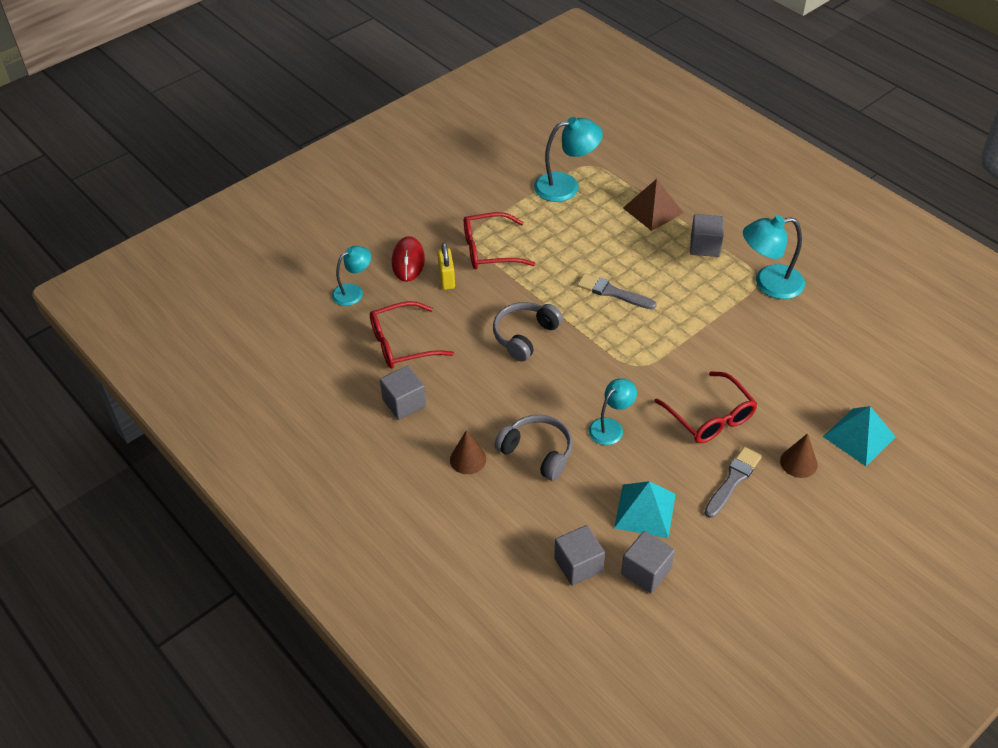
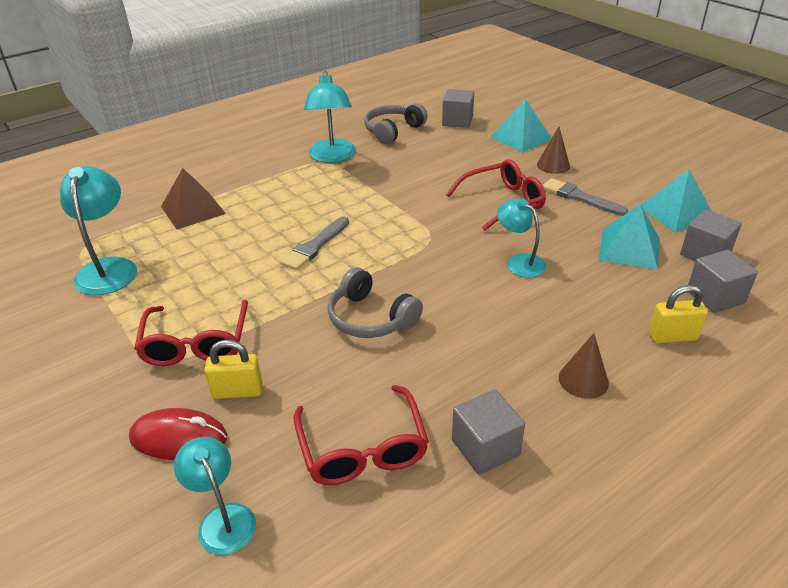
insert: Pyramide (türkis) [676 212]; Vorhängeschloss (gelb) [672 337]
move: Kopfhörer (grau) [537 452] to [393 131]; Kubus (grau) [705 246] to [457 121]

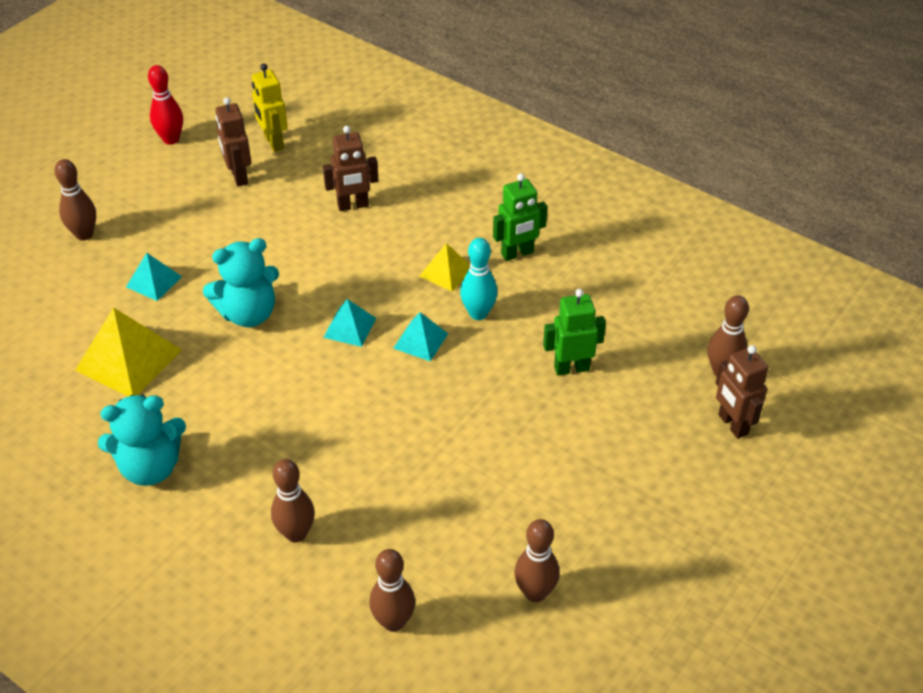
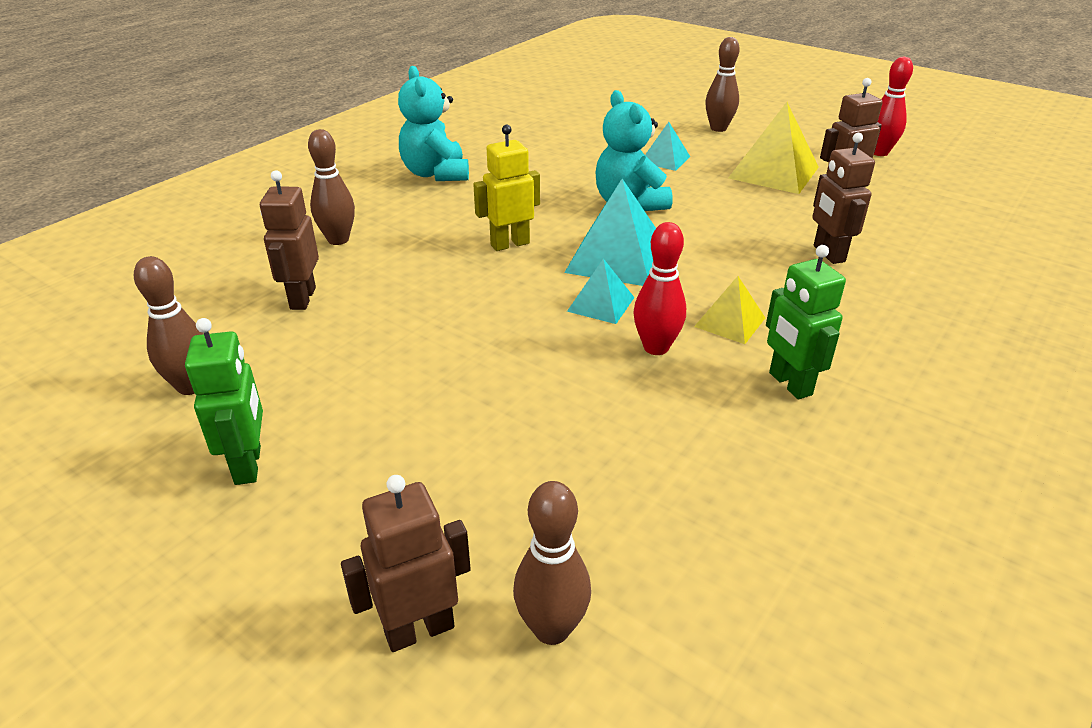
delete: Bowlingkegel (braun) [393 622]
insert: Roboter (braun) [302 298]
move: Pyramide (gelb) [128 360] to [773 172]; Roboter (gelb) [273 142] to [509 244]; Roboter (grün) [571 368] to [249 465]
recolor: Bowlingkegel (türkis) [478 313] to Bowlingkegel (rot) [656 347]
resize: Pyramide (türkis) [350 327] = [617 258] x1.78

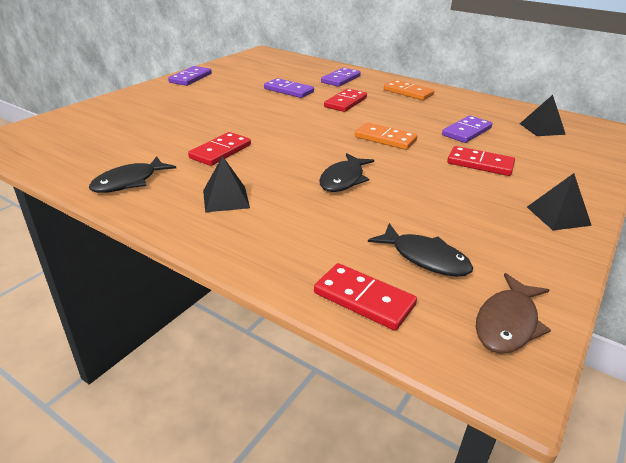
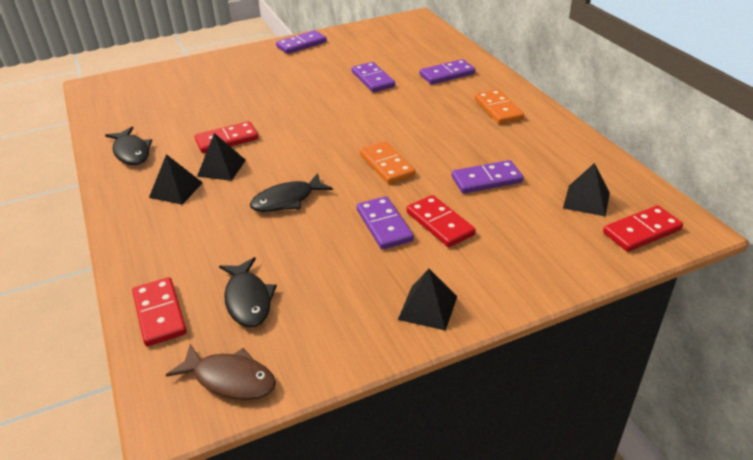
insert: Pyramide (schwarz) [221 168]; Dominostein (lila) [384 225]
move: Dominostein (rot) [345 102] to [642 231]
rotate: Fisch (schwarz) [129 182] = [131 152] 105 degrees counterclockwise; Fisch (braun) [508 323] = [230 379] 135 degrees counterclockwise

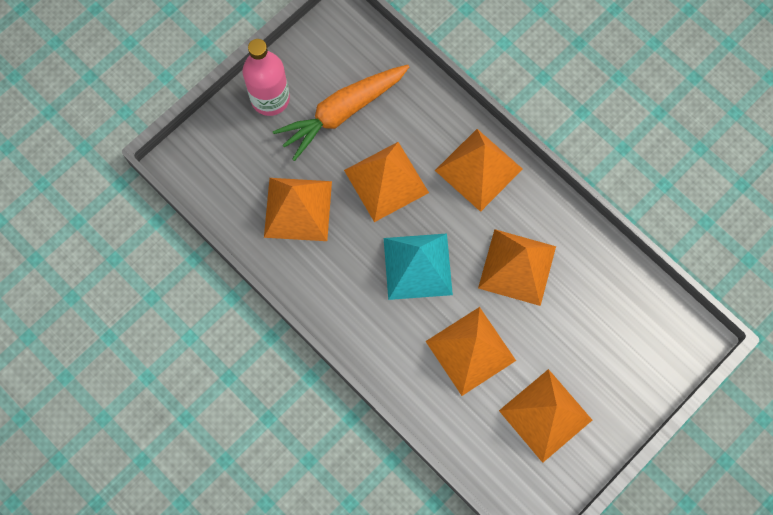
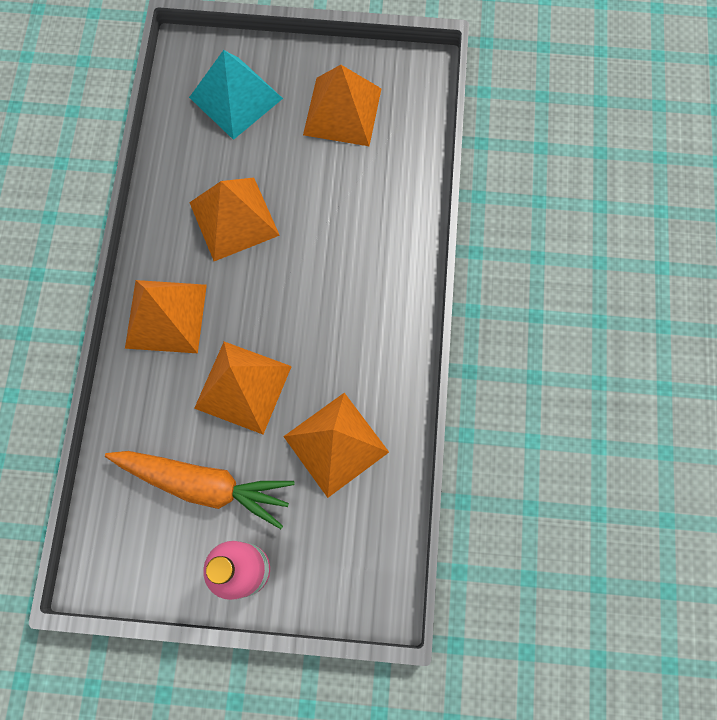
delete: Pyramide (orange) [470 351]
move: Pyramide (türkis) [417 266] to [236 98]

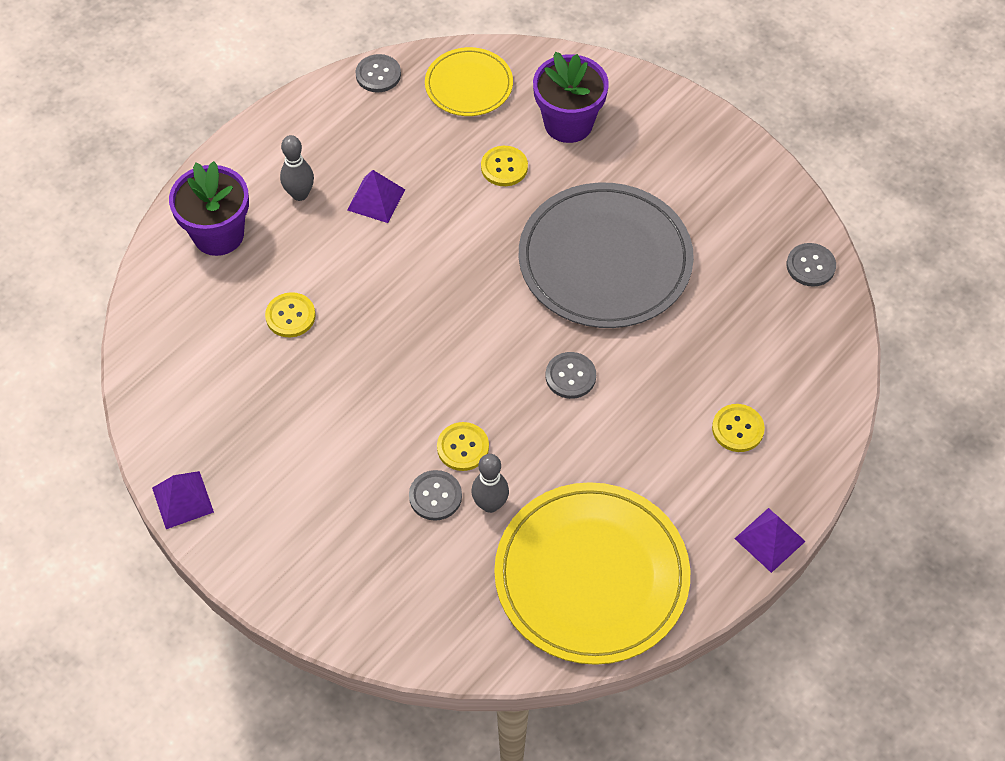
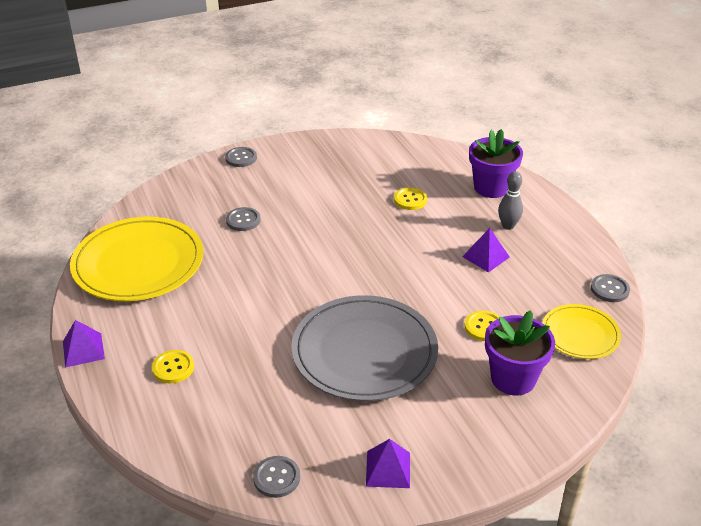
delete: Knopf (gelb) [463 447]; Bowlingkegel (grau) [490 504]
move: Pyramide (lila) [183 500] to [388 469]; Knopf (grau) [570 376] to [241 158]

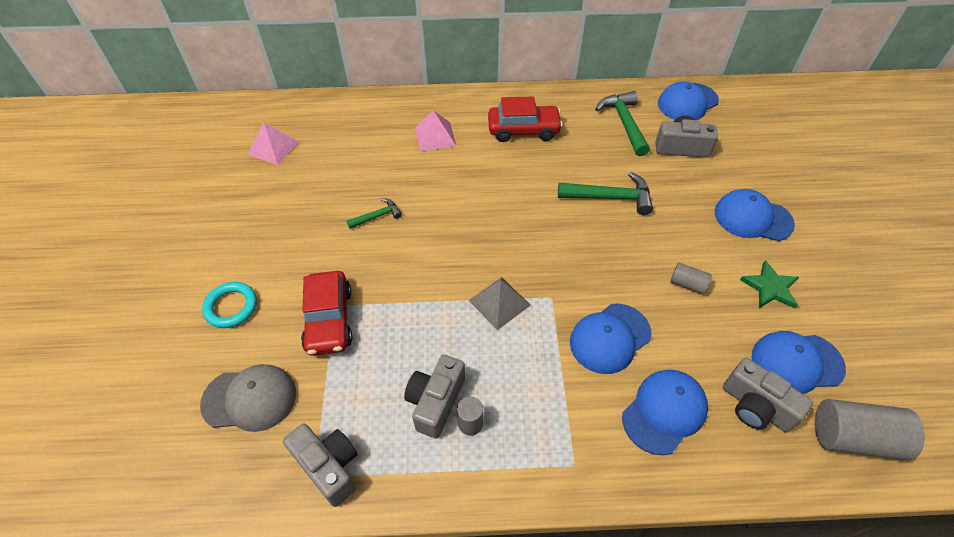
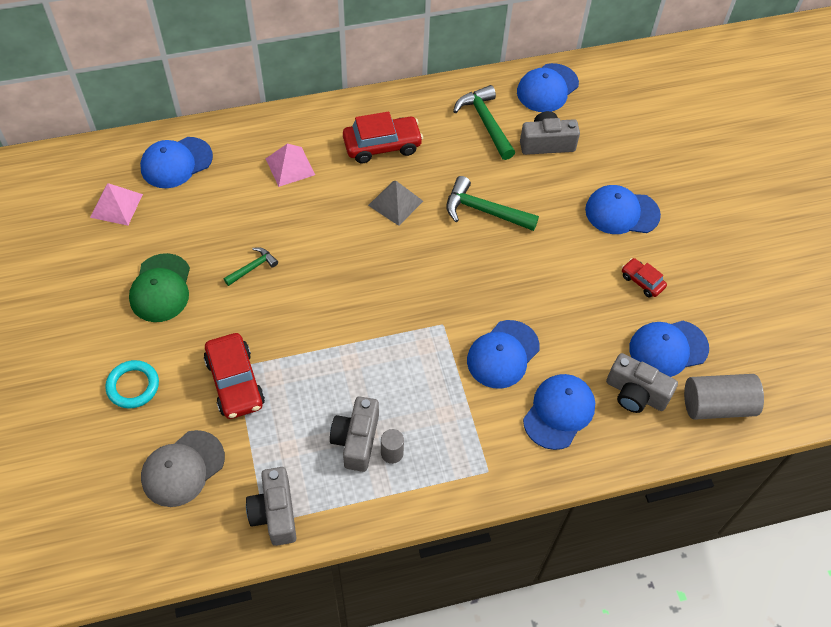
delete: Vollzylinder (grau) [687 284]
insert: Kappe (grün) [161 288]; Kappe (blau) [176 163]
move: Pyramide (grau) [499 302] to [395 203]
replace: Stern (grün) [770 287] to Auto (rot) [642 281]
rotate: Kappe (grau) [250 399] = [182 468] 150 degrees clockwise; Kamera (grau) [329 467] = [275 513] 135 degrees counterclockwise; Hammer (grün) [611 197] = [484 211] 150 degrees counterclockwise

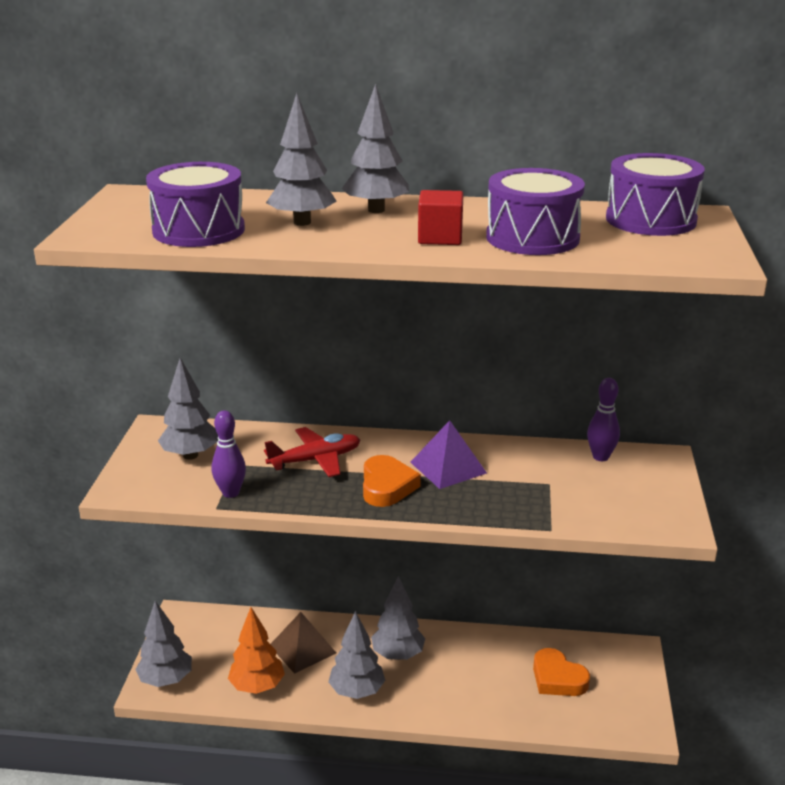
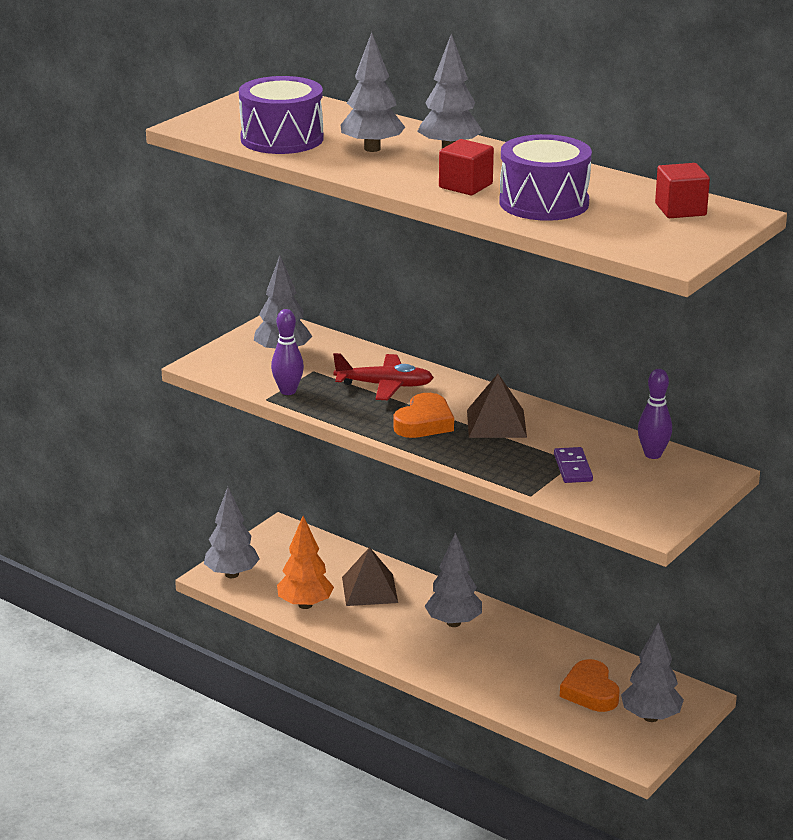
insert: Dominostein (lila) [572 468]
move: Baum (grau) [357 691] to [650 717]
replace: Trommel (lila) [650 220] to Kubus (rot) [680 210]
recolor: Pyramide (lila) [448 467] to Pyramide (braun) [496 423]

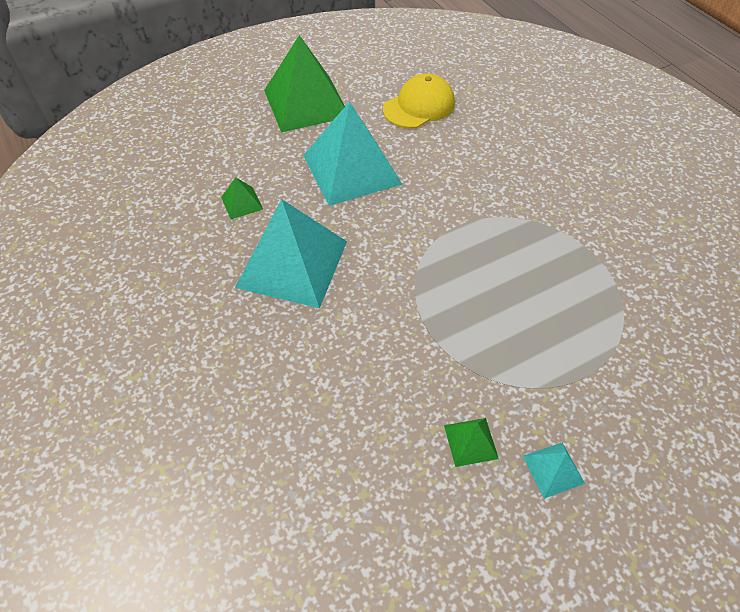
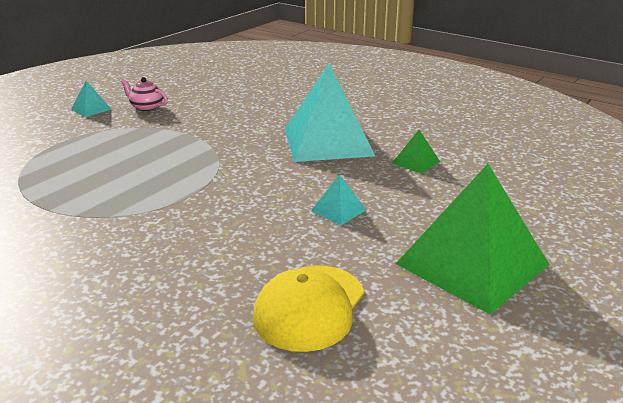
replace: Pyramide (grün) [471 441] to Teekanne (rosa) [146 107]
resize: Pyramide (türkis) [351 169] = [338 210] x0.42

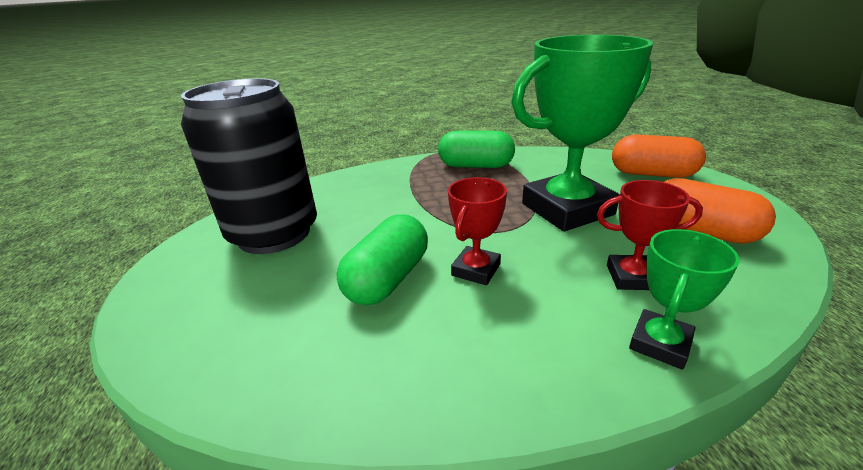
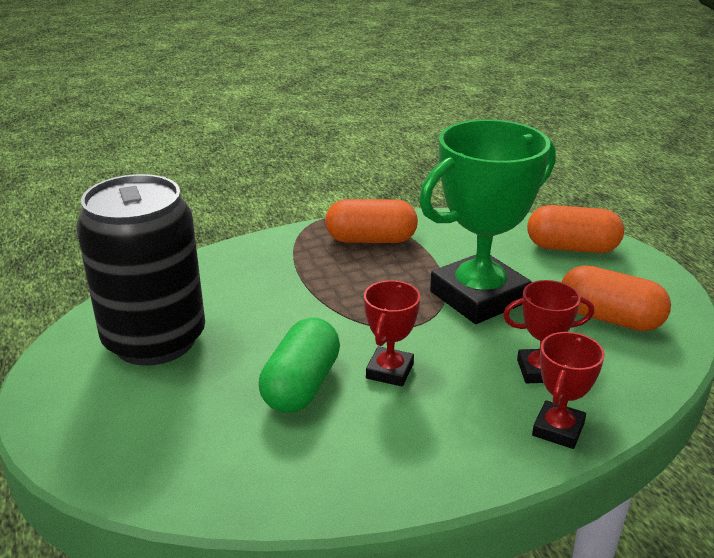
recolor: Kapsel (grün) [475 166] to Kapsel (orange) [371 240]; Pokal (grün) [660 343] to Pokal (rot) [558 429]

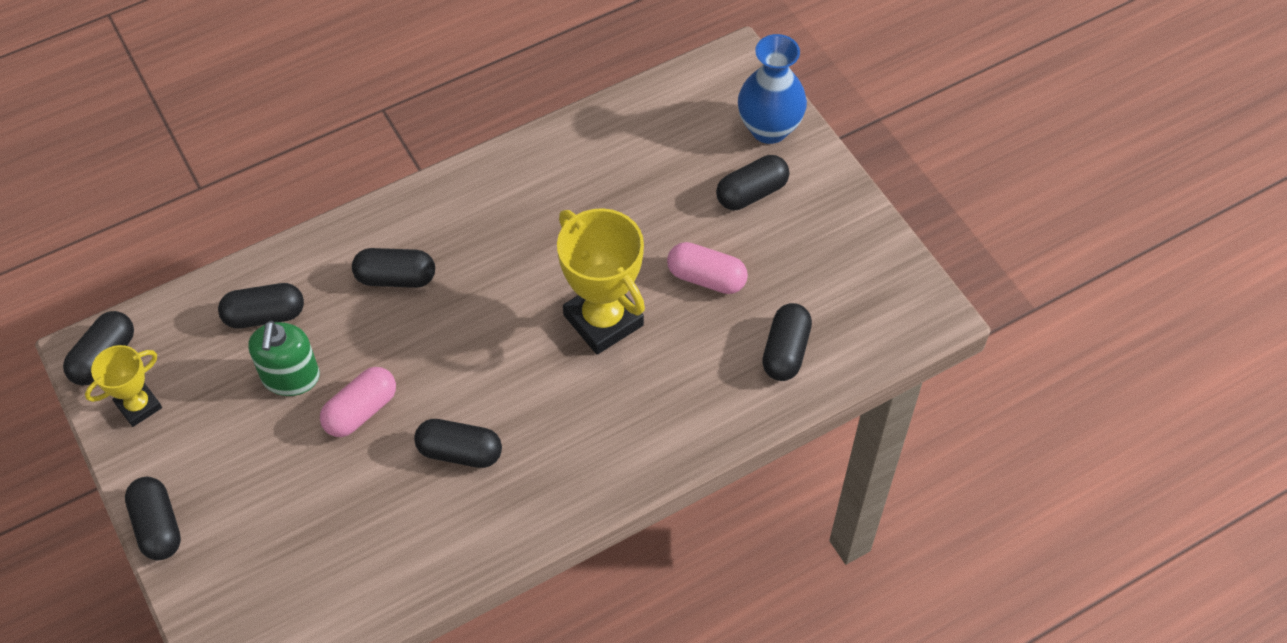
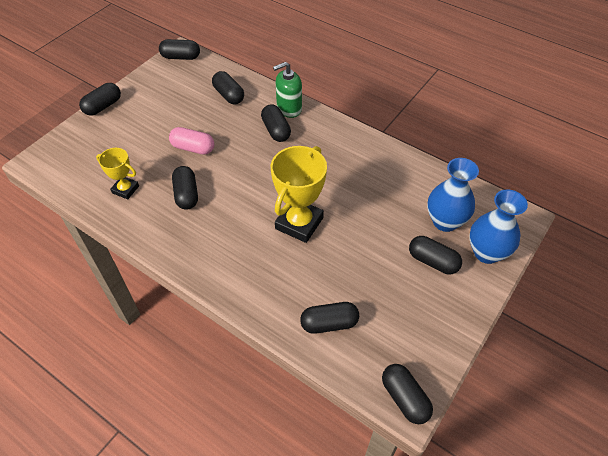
delete: Kapsel (rosa) [706 278]
insert: Kapsel (schwarz) [404 398]; Vase (blau) [445 221]
move: Pokal (gelb) [138 406] to [125 189]; Seifenspender (grün) [291 377] to [289 108]

